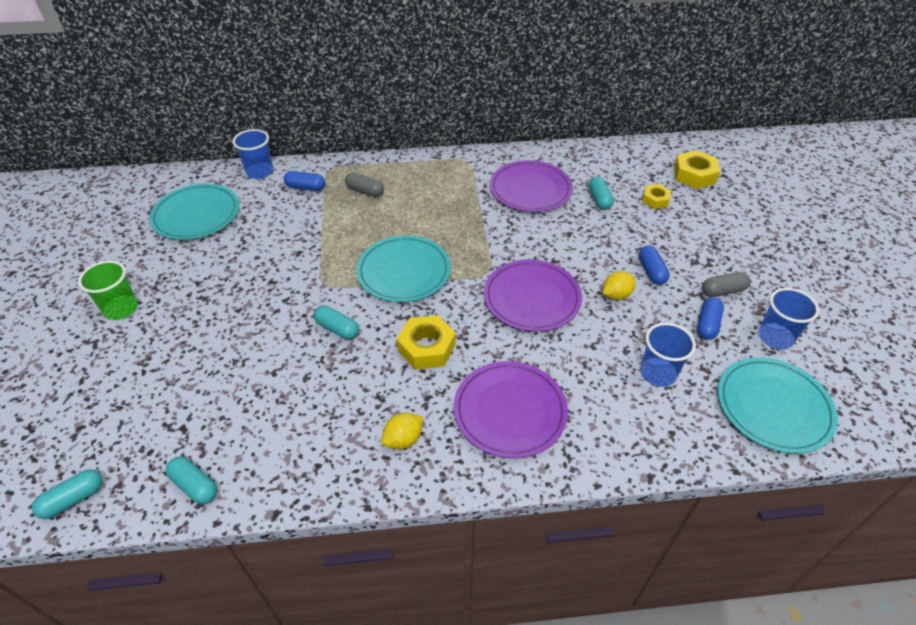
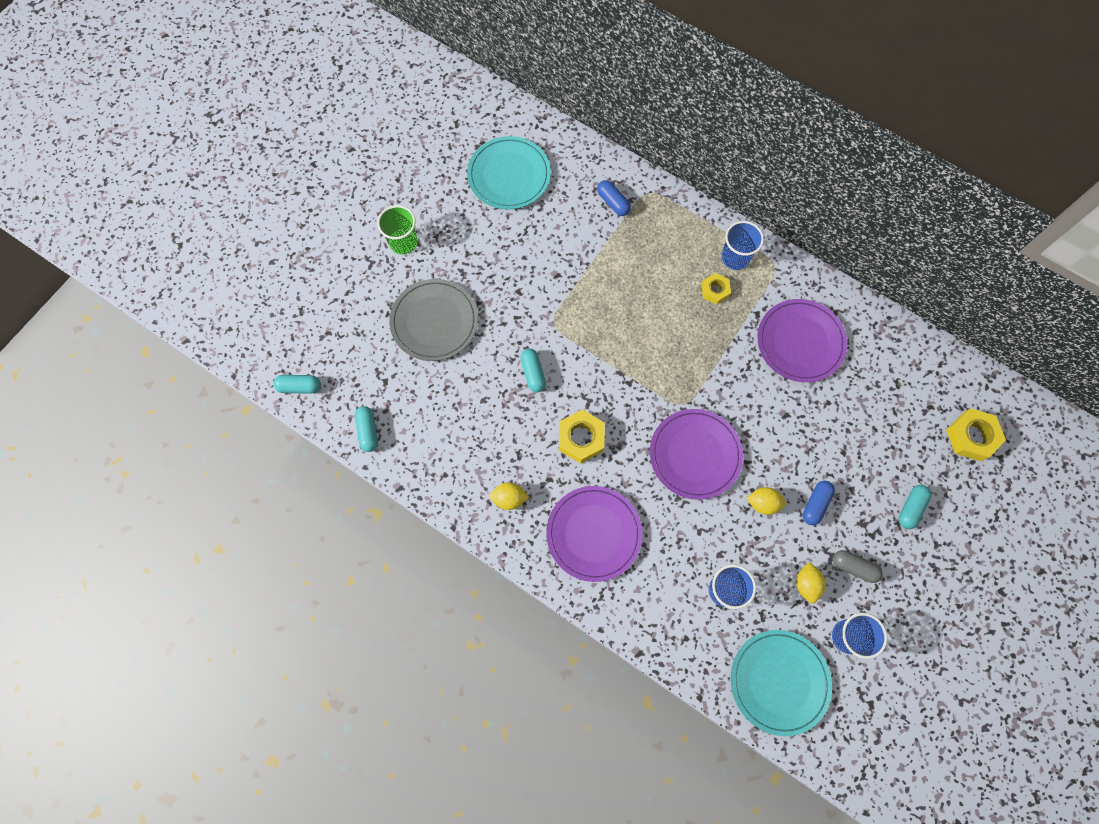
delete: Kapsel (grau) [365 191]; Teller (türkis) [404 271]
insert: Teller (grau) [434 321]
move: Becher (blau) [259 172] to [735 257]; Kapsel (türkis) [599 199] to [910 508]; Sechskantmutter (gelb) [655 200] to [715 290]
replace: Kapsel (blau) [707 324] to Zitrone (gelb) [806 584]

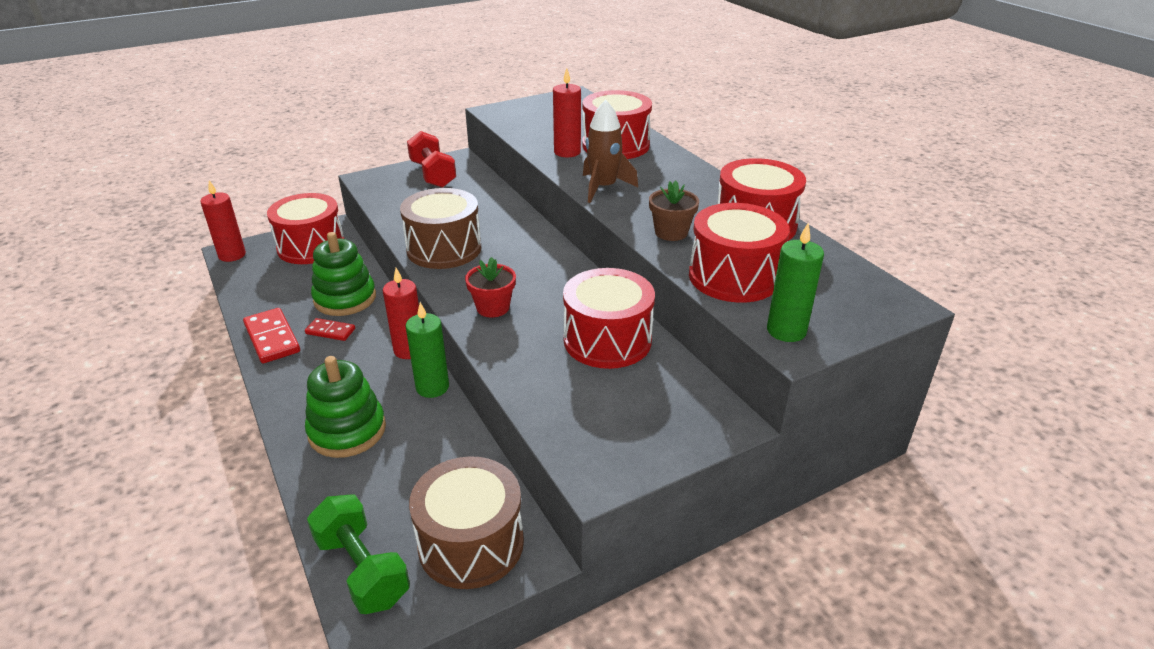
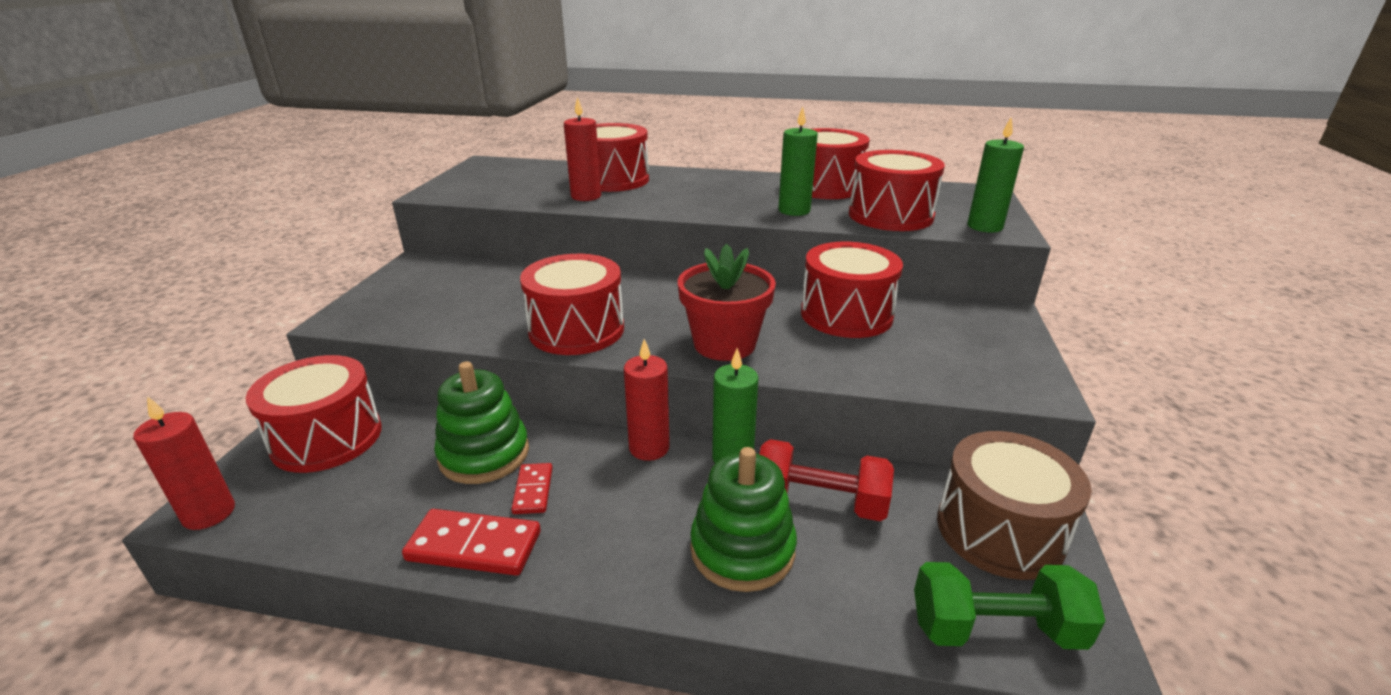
delete: Rakete (braun) [603 188]
move: Hantel (rot) [433 174] to [819 502]
replace: Blumentopf (braun) [671 232] to Kerze (grün) [794 210]
recolor: Trommel (braun) [444 249] to Trommel (rot) [576 330]
rotate: Dominostein (rot) [330 331] = [533 490] 60 degrees counterclockwise
resize: Blumentopf (rot) [493 308] = [724 344] x1.60

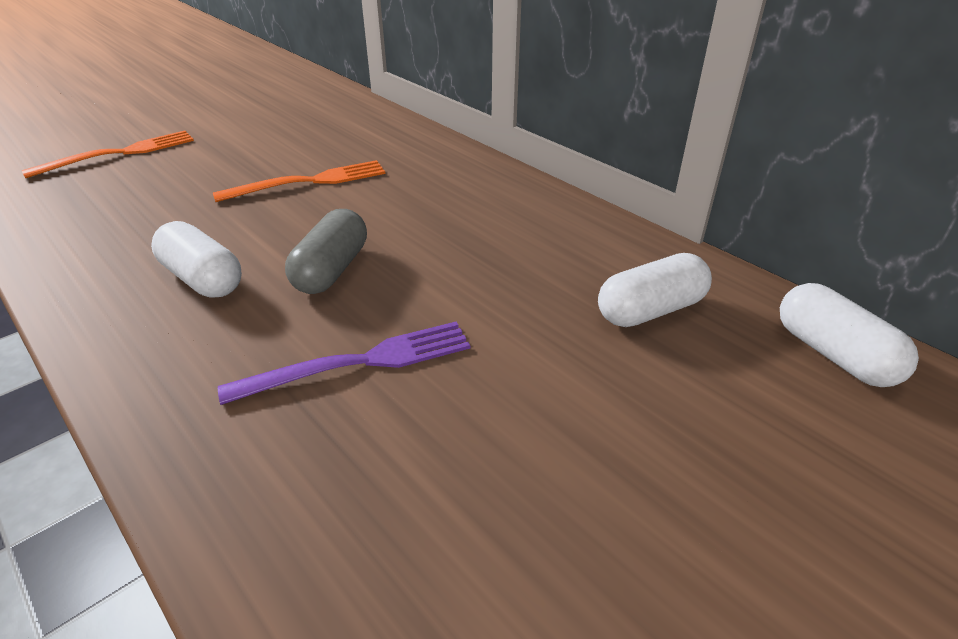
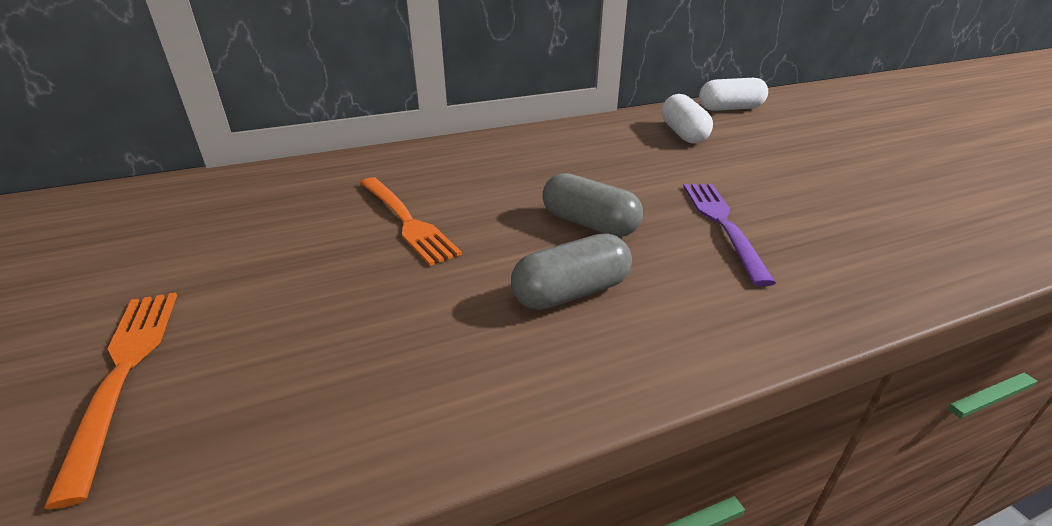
recolor: Kapsel (weiß) [203 279] to Kapsel (grau) [571 292]
rotate: Gabel (orange) [309 182] = [406 221] 150 degrees clockwise

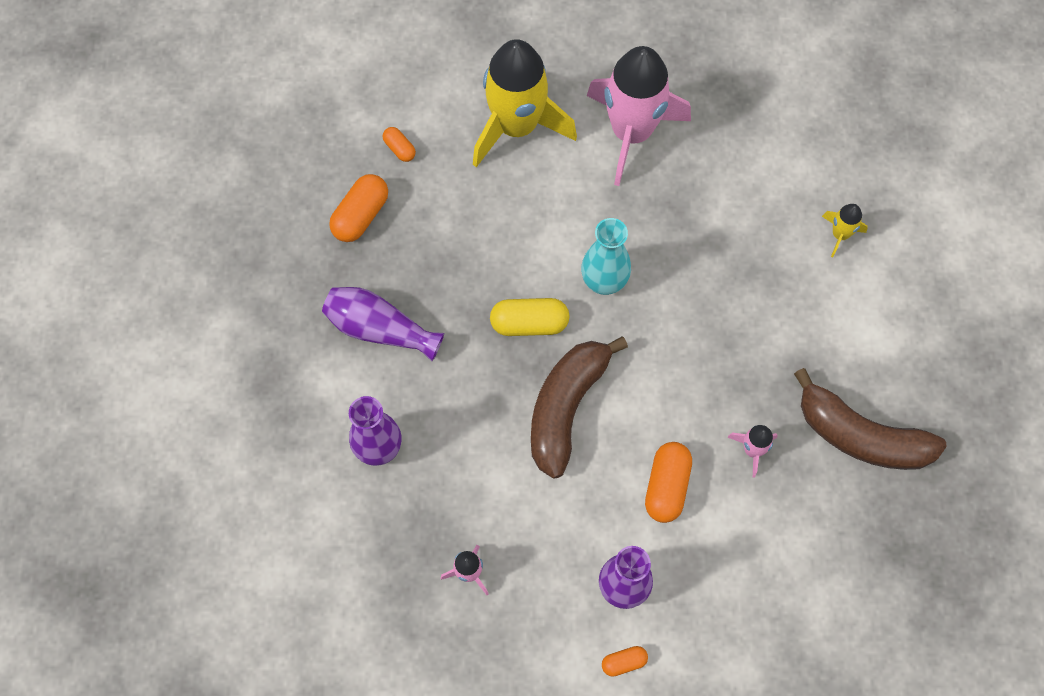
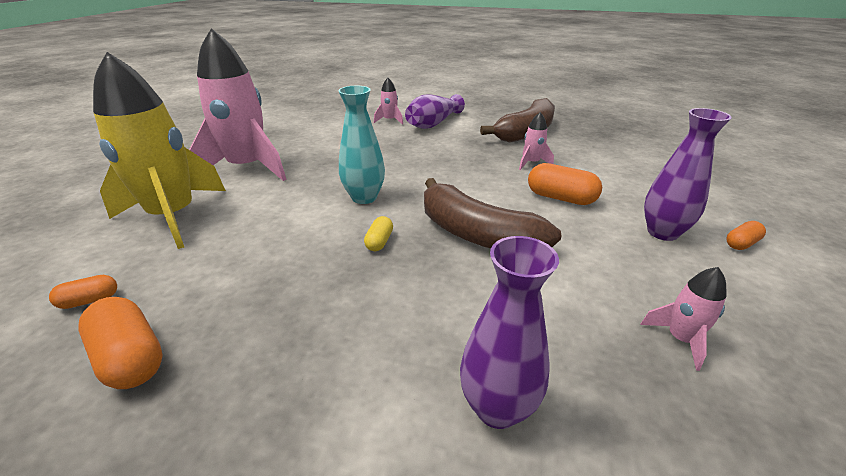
move: Vase (lila) [379 329] to [433 123]
recolor: Rakete (gelb) [840 234] to Rakete (rosa) [389 120]
rotate: Kapsel (orange) [624 662] = [741 243] 60 degrees clockwise
resize: Kapsel (gelb) [529 323] = [379 242] x0.55

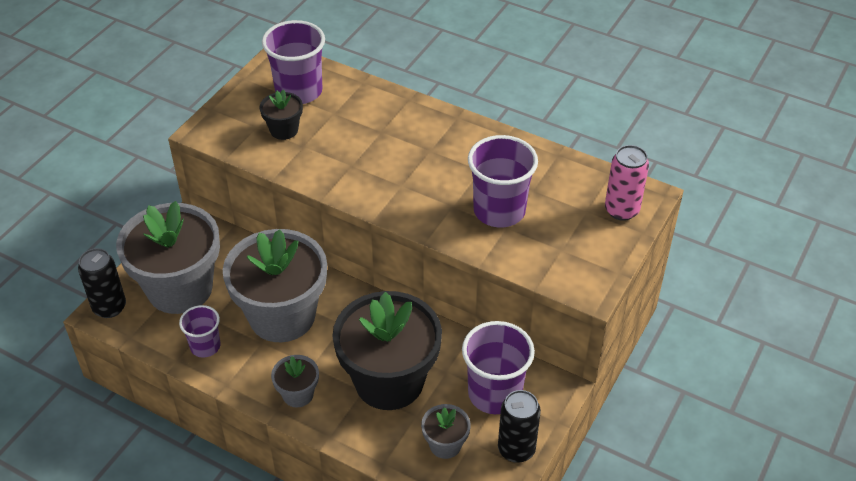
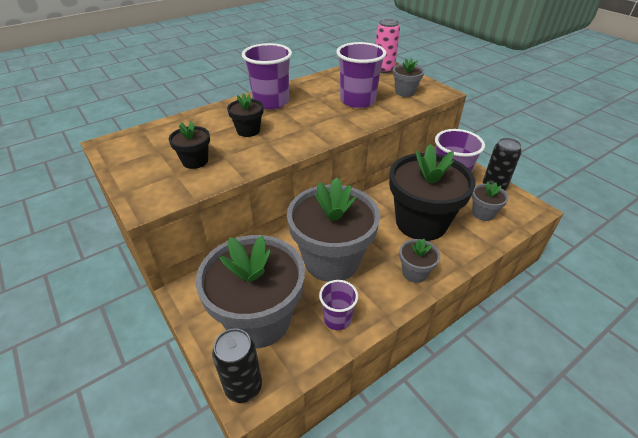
insert: Blumentopf (schwarz) [248 130]; Blumentopf (grau) [405 92]
move: Becher (lila) [299 91] to [271 102]

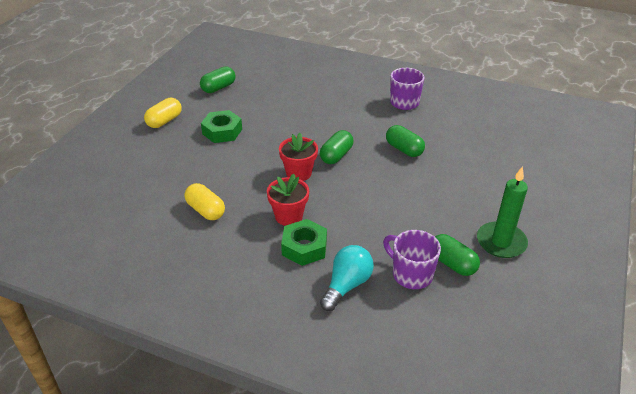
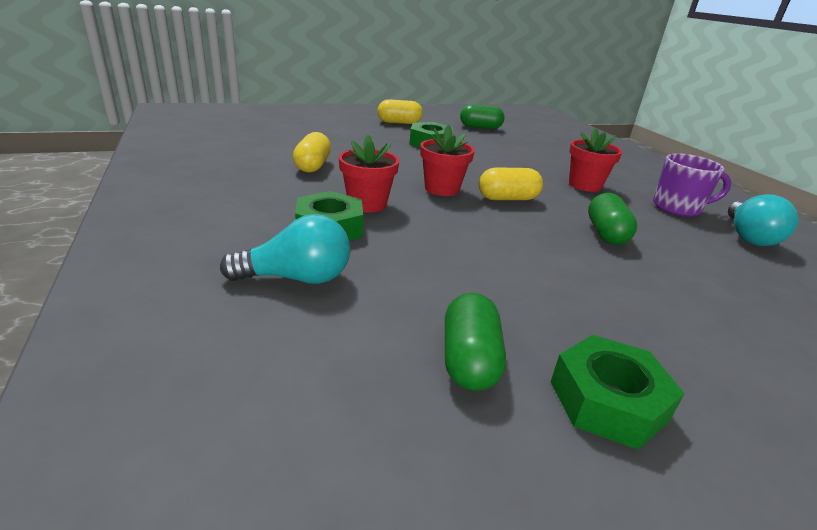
delete: Tasse (lila) [411 274]
insert: Blumentopf (rot) [584 185]; Glühbirne (türkis) [748 236]
replace: Kerze (grün) [501 242] to Sechskantmutter (grün) [607 401]
recolor: Kapsel (grün) [336 155] to Kapsel (gelb) [507 198]

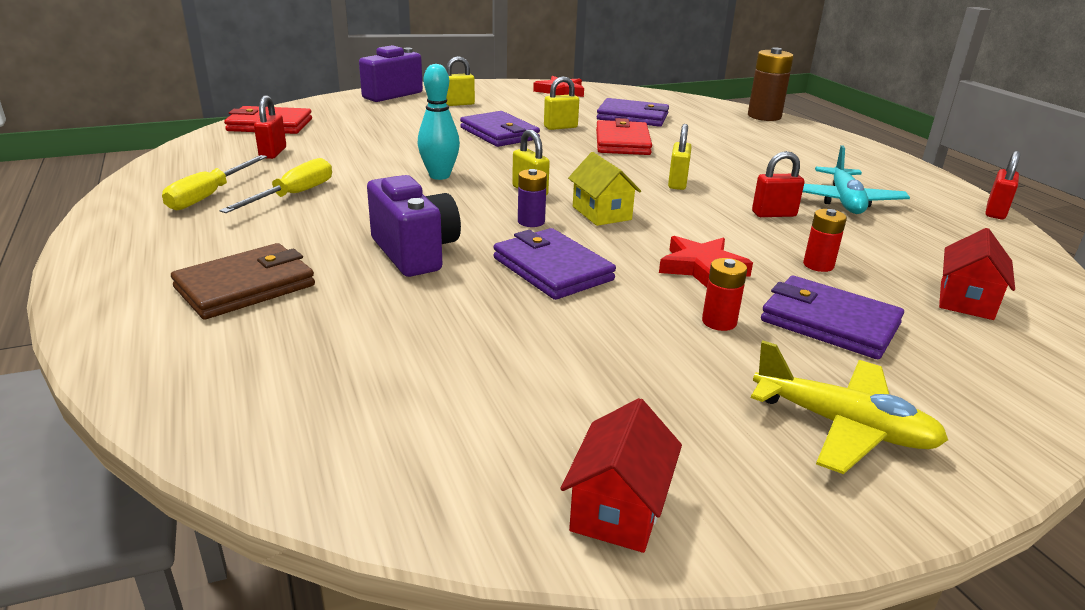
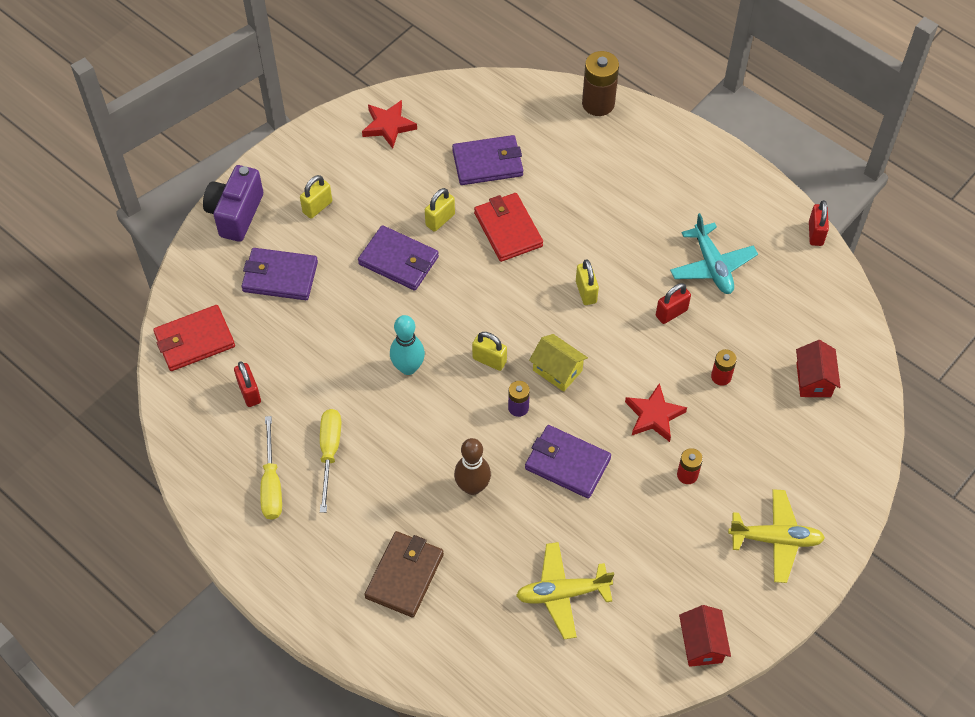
insert: Flugzeug (gelb) [562 593]
move: Geldbörse (lila) [829 323] to [280 277]
replace: Kamera (lila) [415 252] to Bowlingkegel (braun) [472 487]

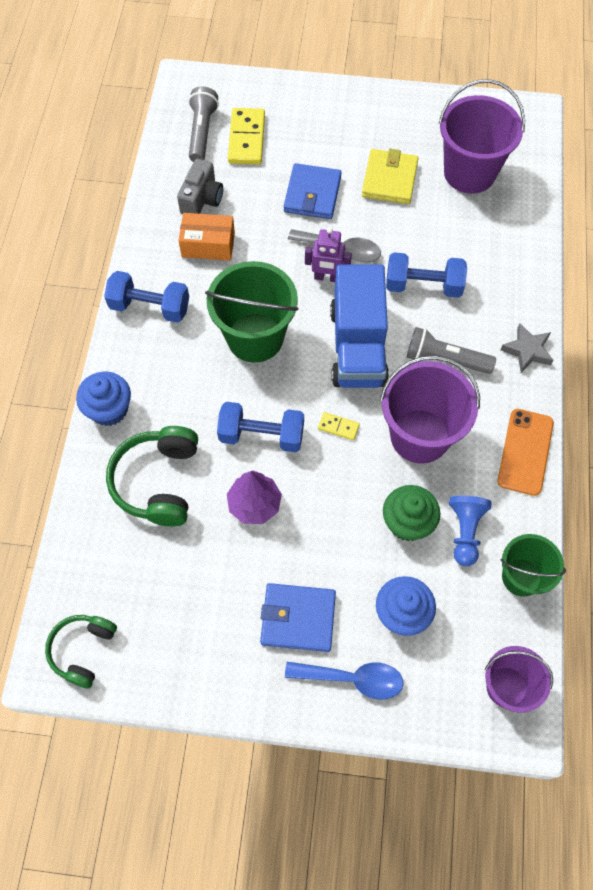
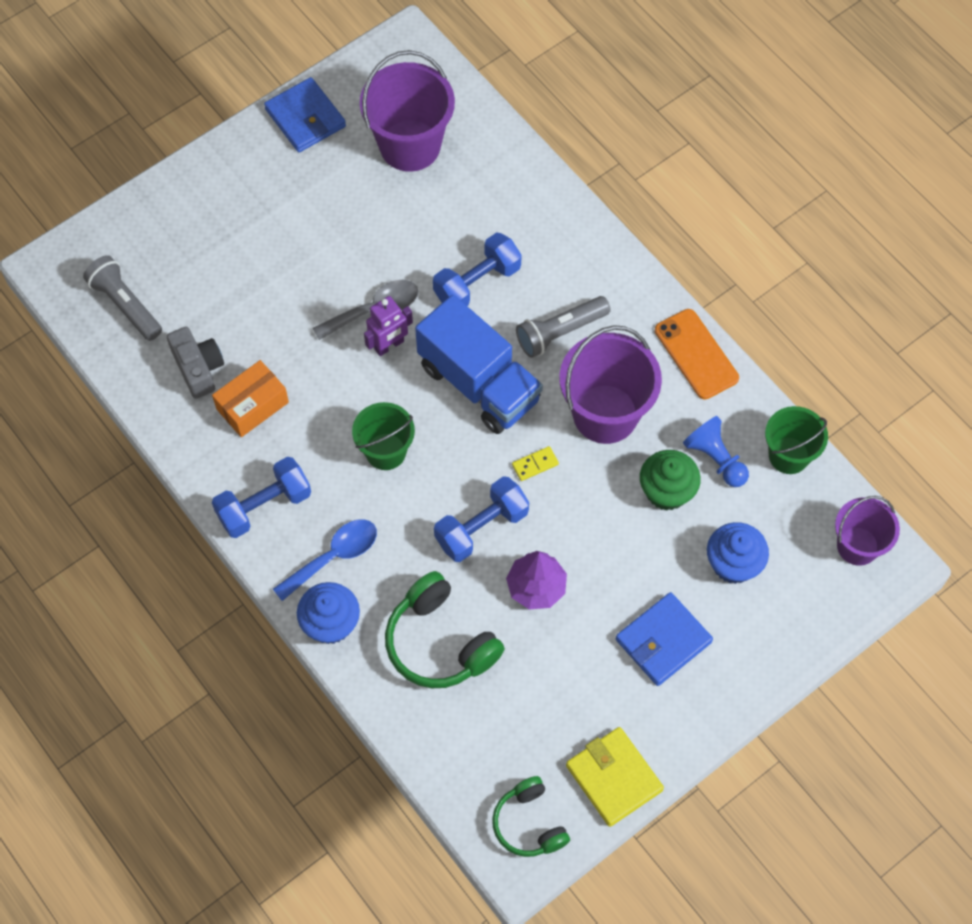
delete: Dominostein (gelb) [247 139]; Stern (grau) [527 351]
move: Geldbörse (blau) [312 194] to [305 118]; Löffel (blau) [352 679] to [333 557]; Geldbörse (gelb) [389 179] to [614 778]
resize: Eimer (grün) [255 337] = [386 451] x0.62

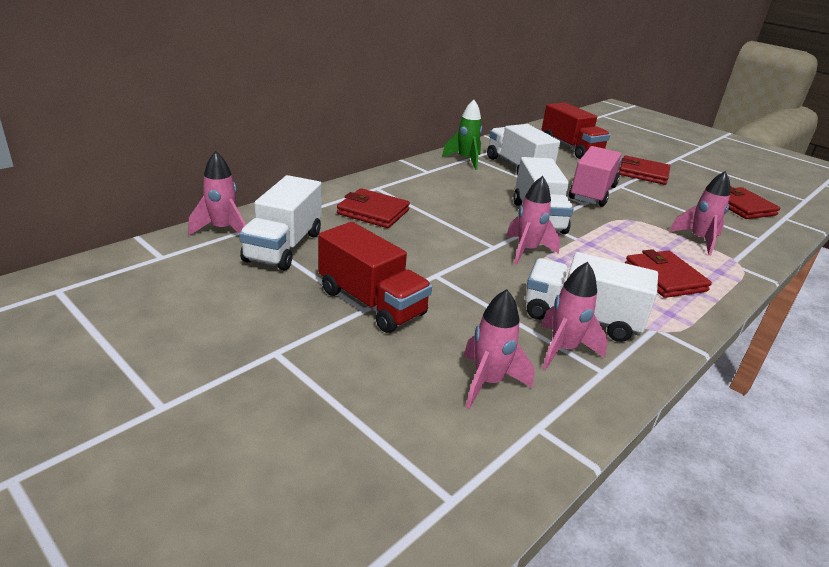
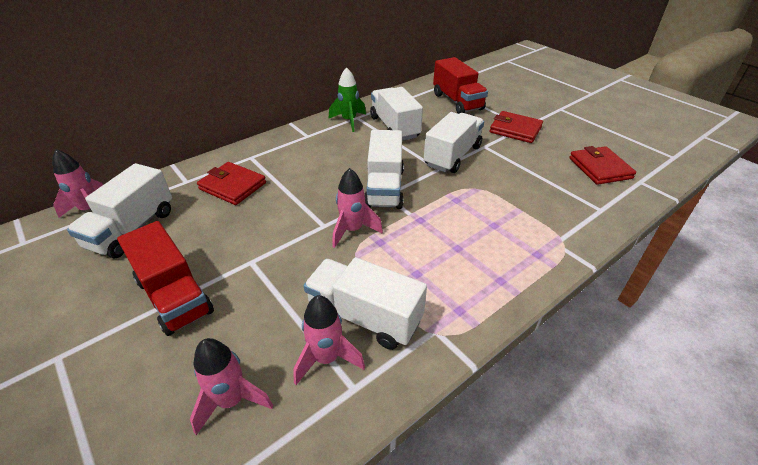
delete: Geldbörse (rot) [664 278]; Rakete (rosa) [699 240]
recolor: Lastwagen (rosa) [592 193] to Lastwagen (weiß) [452 156]

